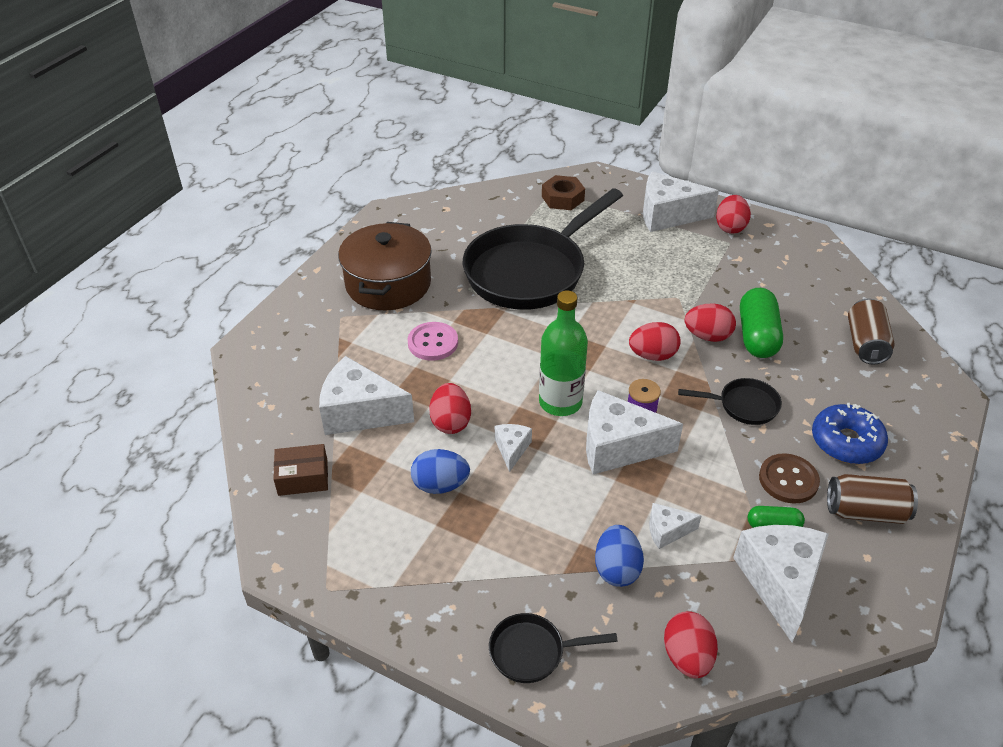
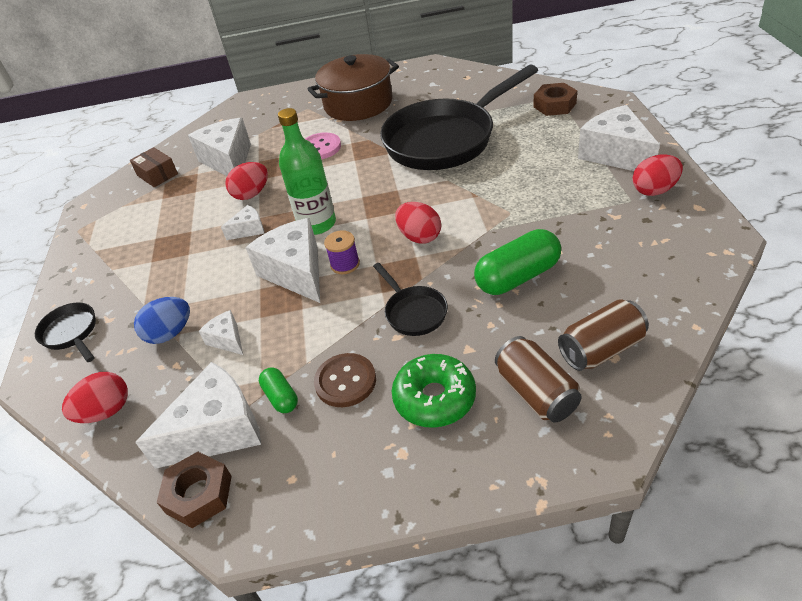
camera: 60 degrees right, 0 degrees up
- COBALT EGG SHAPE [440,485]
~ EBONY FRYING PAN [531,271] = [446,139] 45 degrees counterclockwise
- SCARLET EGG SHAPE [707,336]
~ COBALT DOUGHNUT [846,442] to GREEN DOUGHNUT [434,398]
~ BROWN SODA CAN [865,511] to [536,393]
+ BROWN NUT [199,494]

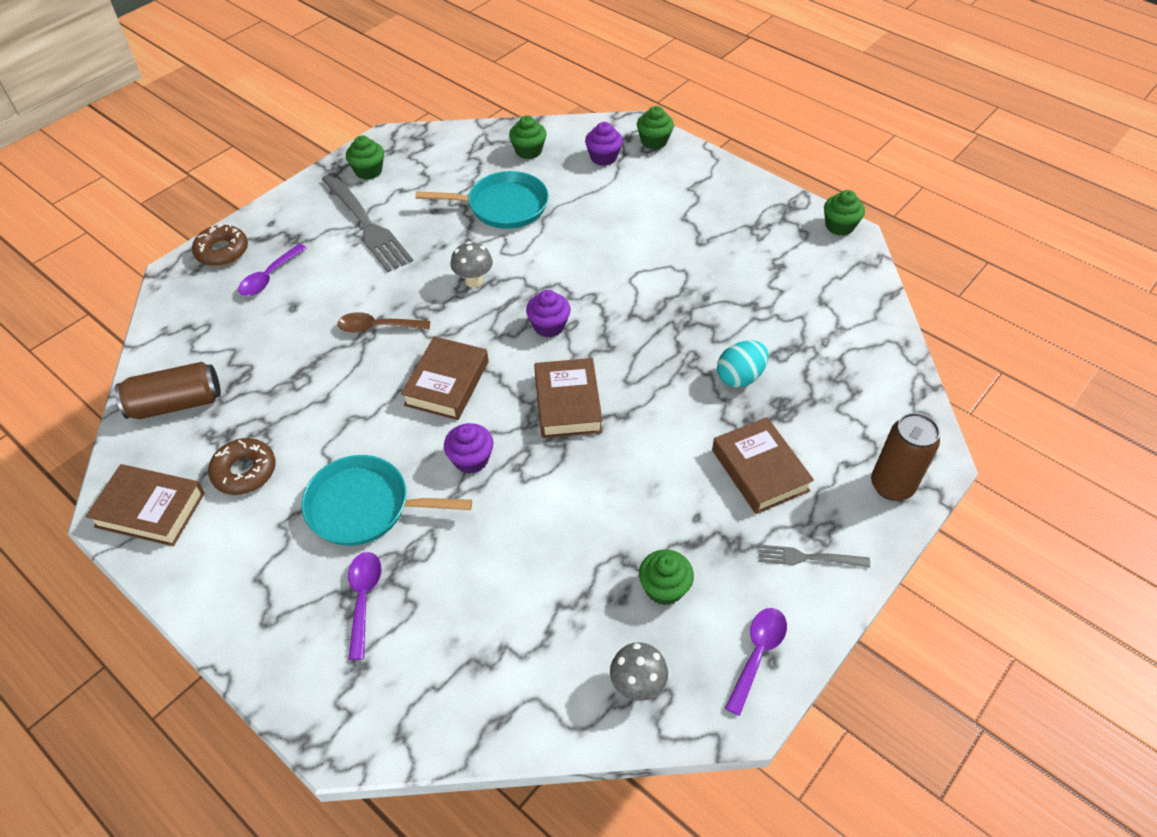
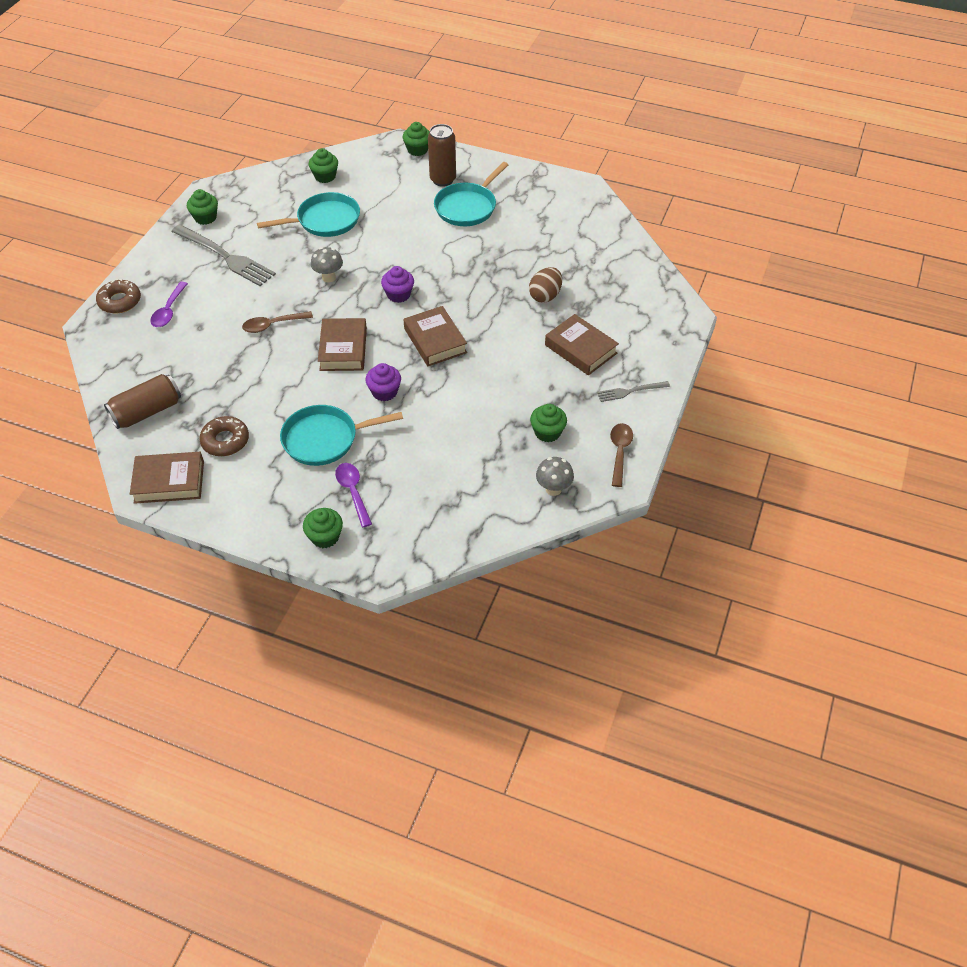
camera: 20 degrees left, 0 degrees up
- ROYAL PURPLE MUFFIN [603,157]
~ TEAL EGG SHAPE [740,377] to BROWN EGG SHAPE [545,296]
~ ROYAL PURPLE TABLESPOON [757,654] to BROWN TABLESPOON [619,452]
~ GREEN MUFFIN [839,226] to [325,537]
~ BROWN SODA CAN [891,485] to [443,180]
+ TEAL FRYING PAN [467,207]

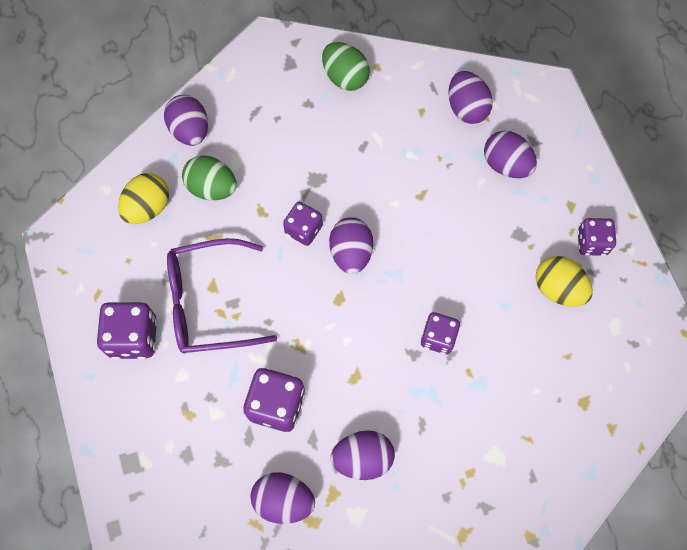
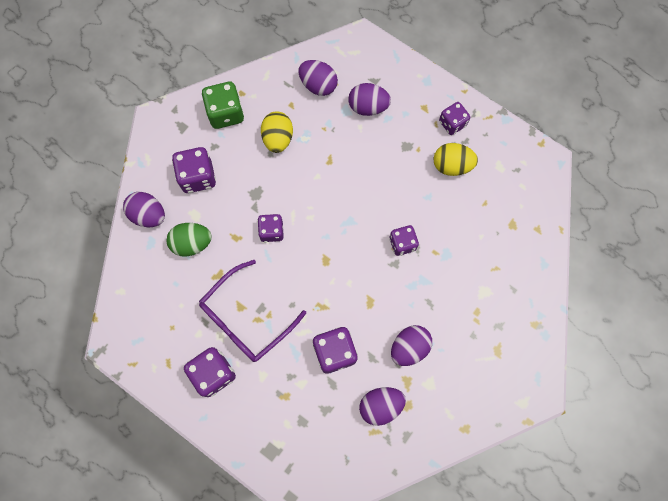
camera: 35 degrees left, 5 degrees up
~ BRIGHT YELLOW EGG SHAPE [148,207] to [278,138]
~ GREEN EGG SHAPE [345,77] to GREEN DICE [225,113]
- ROYAL PURPLE EGG SHAPE [351,253]
+ ROYAL PURPLE DICE [197,177]

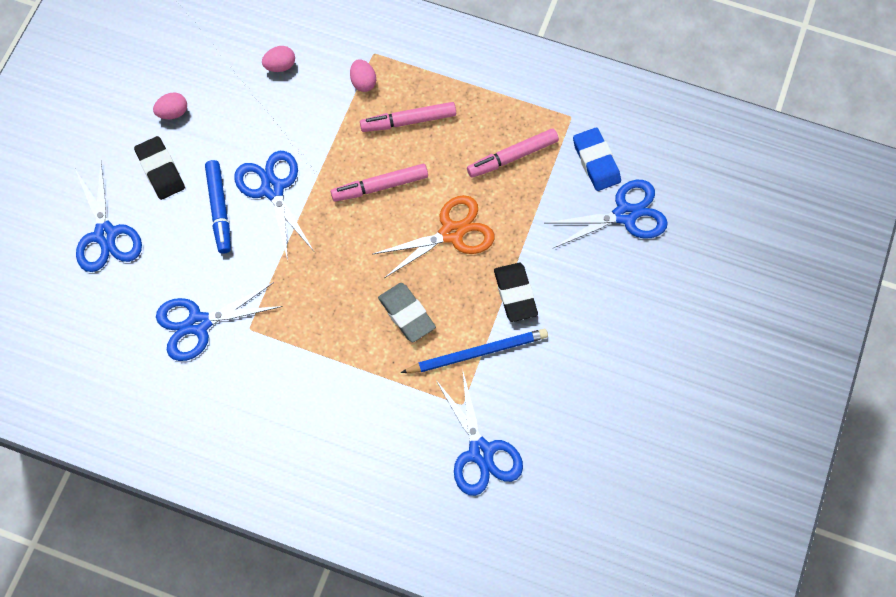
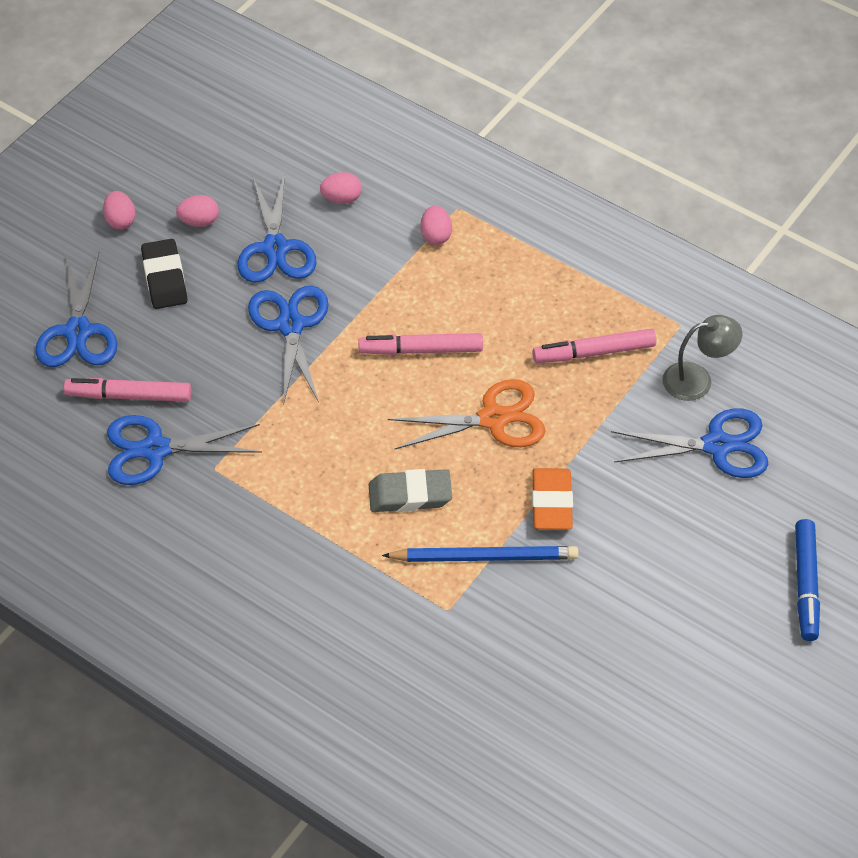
camera: 15 degrees right, 15 degrees down
~ COBALT MARKER [219,209] to [805,585]
~ ROSY MARKER [408,121] to [129,396]
~ GRAY GUM ERASER [406,314] = [410,495] 75 degrees counterclockwise
~ COBALT SCISSORS [481,452] to [275,248]
~ EBONY GUM ERASER [515,294] to ORANGE-COLOURED GUM ERASER [551,503]
~ COBALT GUM ERASER [596,161] to GRAY LAMP [697,380]
+ ROSY EGG SHAPE [120,220]

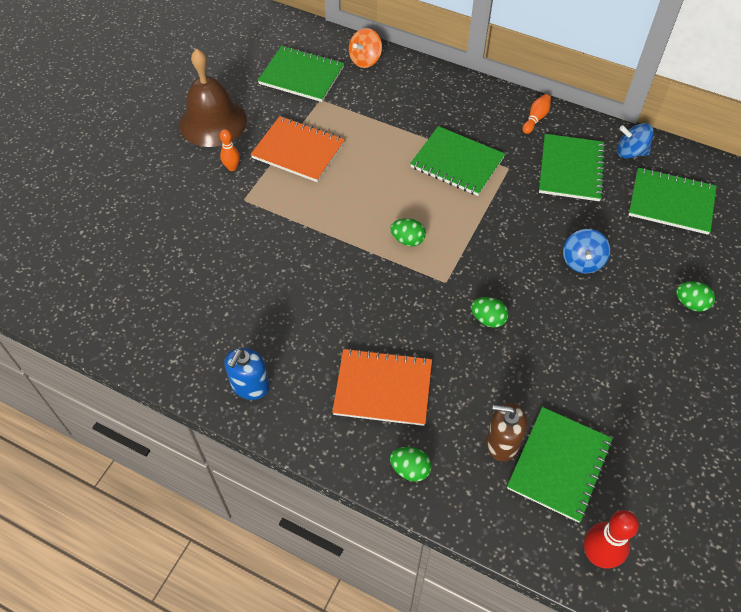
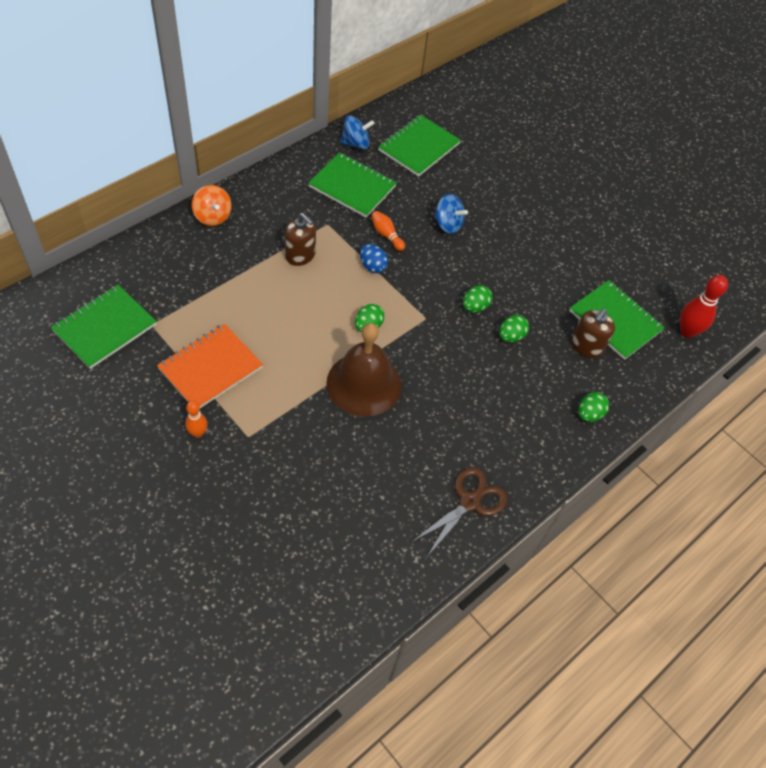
camera: 75 degrees left, 0 degrees up
~ BROWN BELL [213,122] to [364,383]
~ COBALT PUMP BOTTLE [250,385] to BROWN SCISSORS [469,502]
- ORANGE-COLOURED NOTEBOOK [383,388]
~ ORANGE-COLOURED TOY TOP [365,60] to [213,216]
~ GREEN NOTEBOOK [457,162] to BROWN PUMP BOTTLE [300,255]
~ ORANGE-COLOURED TENPIN [535,118] to [386,235]
~ COBALT TOY TOP [630,152] = [356,143] 135 degrees counterclockwise
~ GREEN EGG SHAPE [690,303] to [511,336]
+ COBALT EGG SHAPE [372,266]

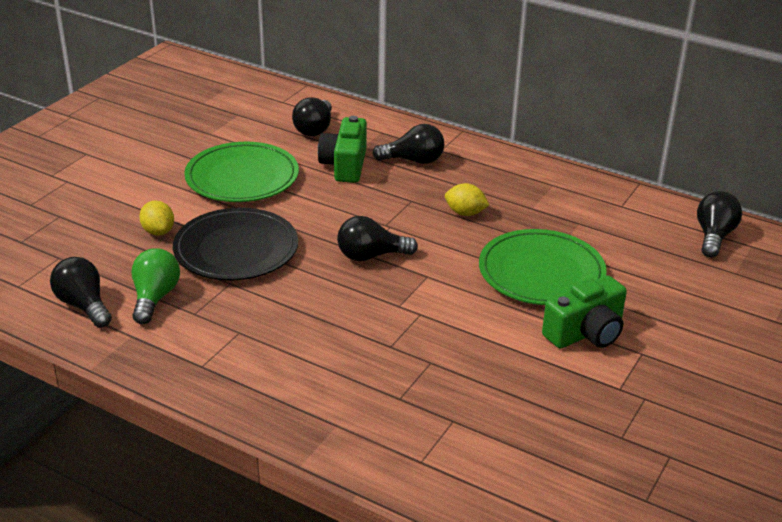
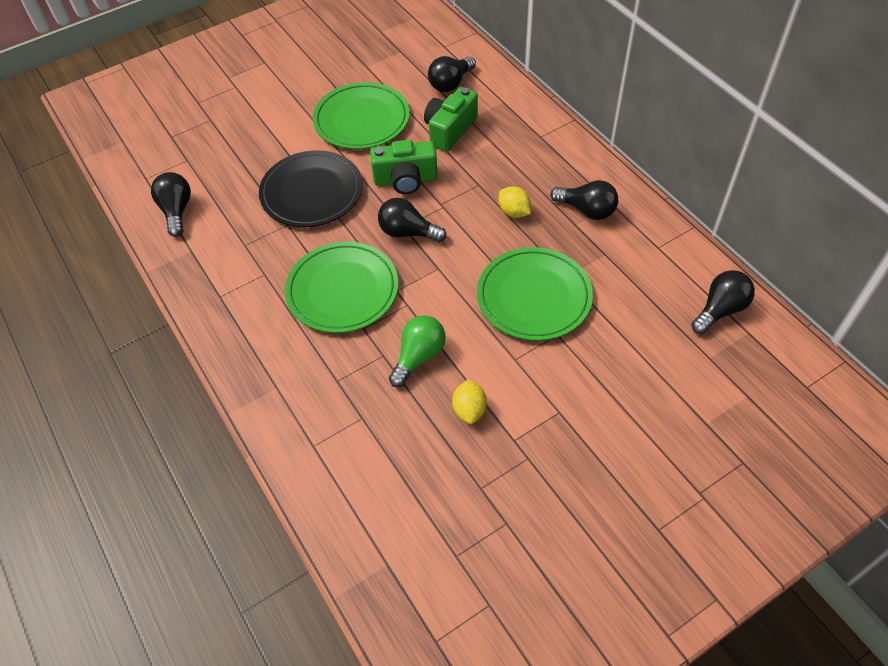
camera: 30 degrees right, 20 degrees up
~ GREEN LIGHT BULB [155,298] to [419,356]
~ BRIGHT YELLOW TOY LEMON [158,231] to [469,410]
~ EBONY LIGHT BULB [413,160] to [587,210]
~ GREEN CAMERA [586,333] to [405,179]
+ GREEN FLAT DISH [342,290]

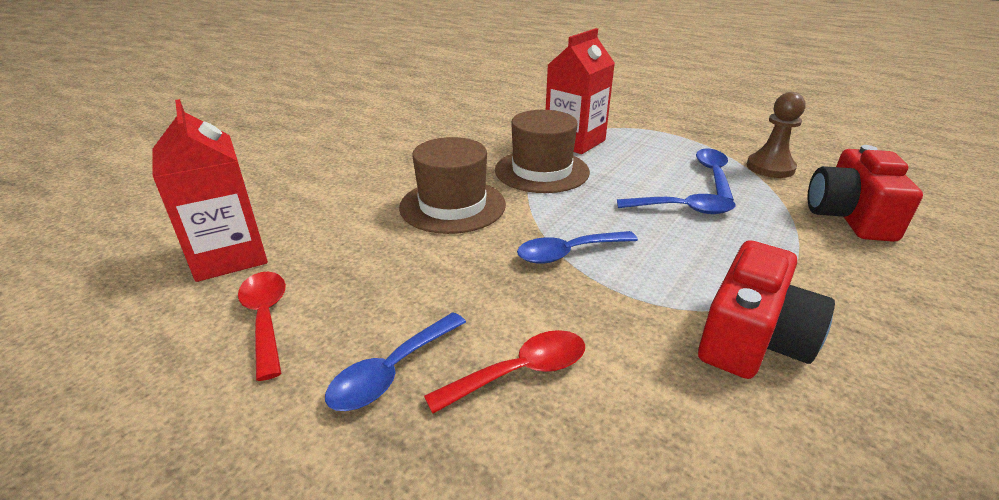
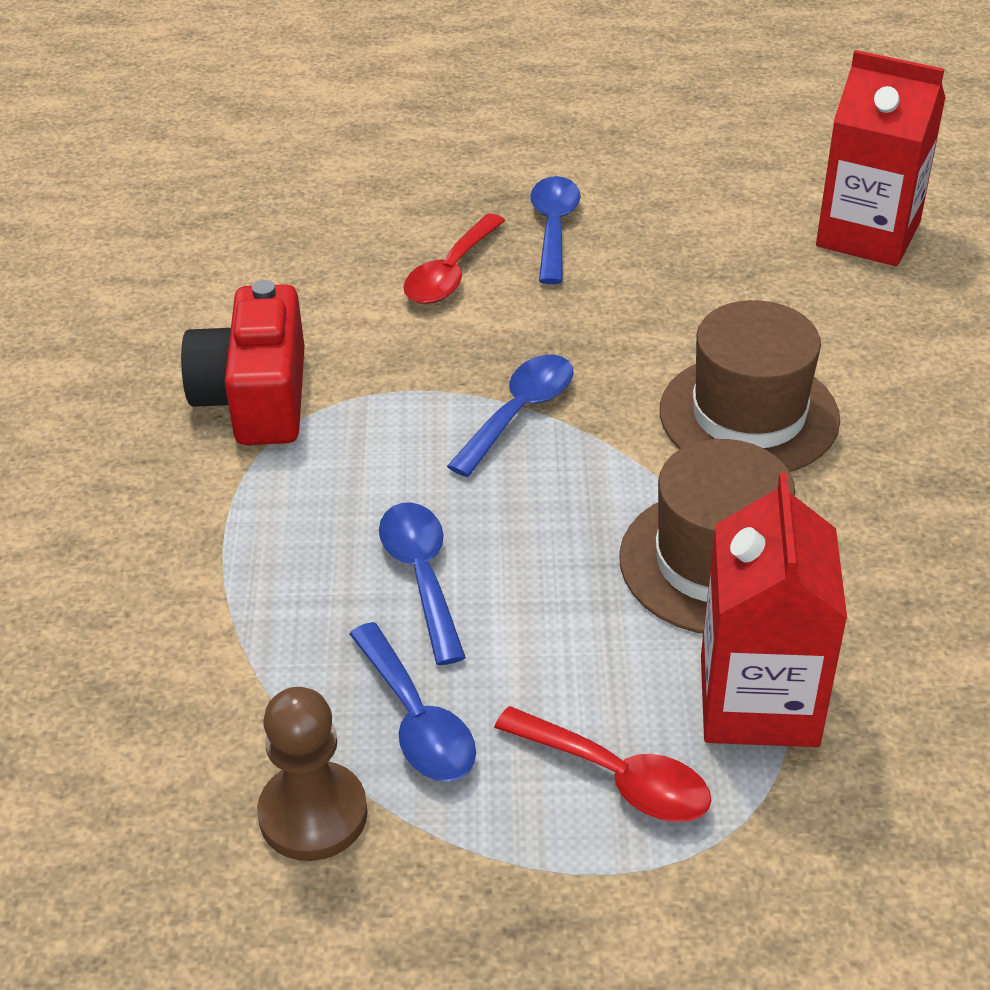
camera: 145 degrees right, 10 degrees up
~ SCARLET TABLESPOON [266,319] to [616,777]
~ COBALT TABLESPOON [682,210] = [422,576] 105 degrees clockwise
- SCARLET CAMERA [849,216]

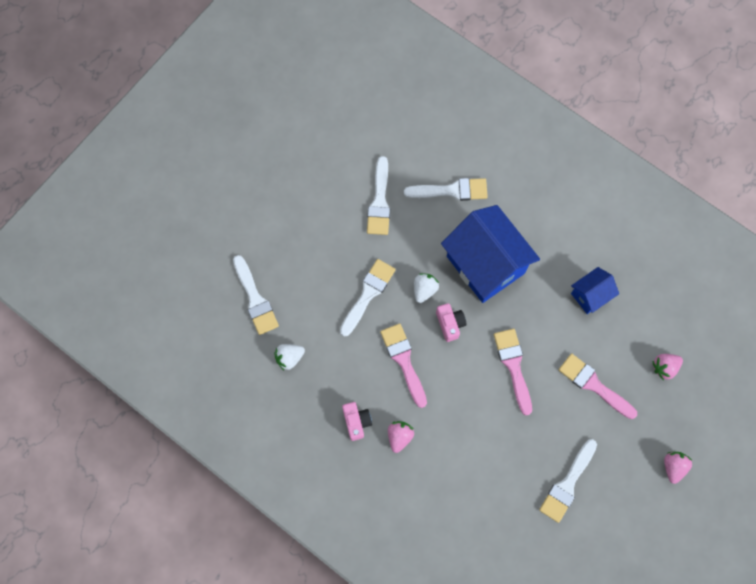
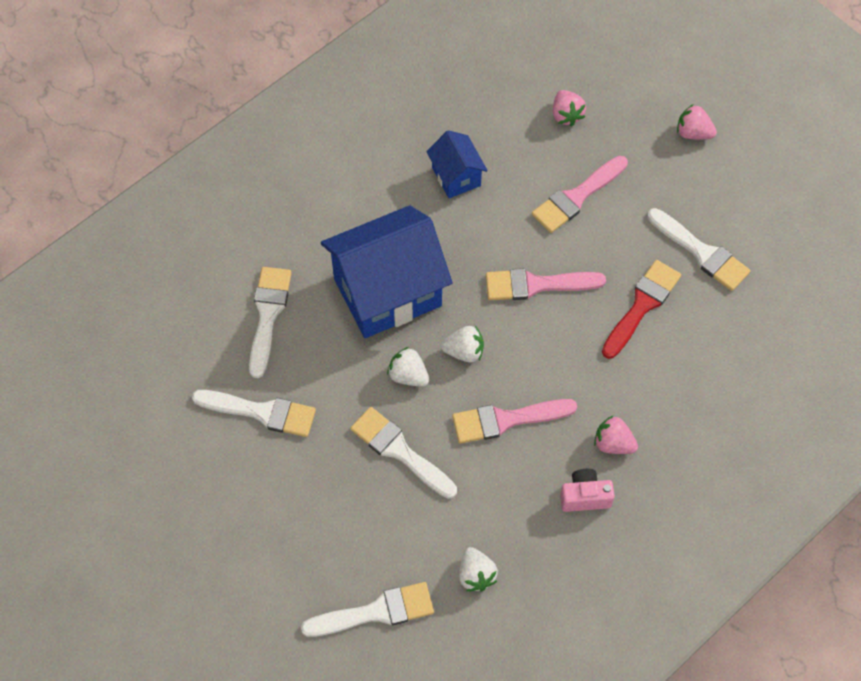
camera: 80 degrees left, 10 degrees down
~ ROSY CAMERA [450,324] to PURE WHITE BERRY [464,351]
+ SCARLET PAINTBRUSH [642,305]

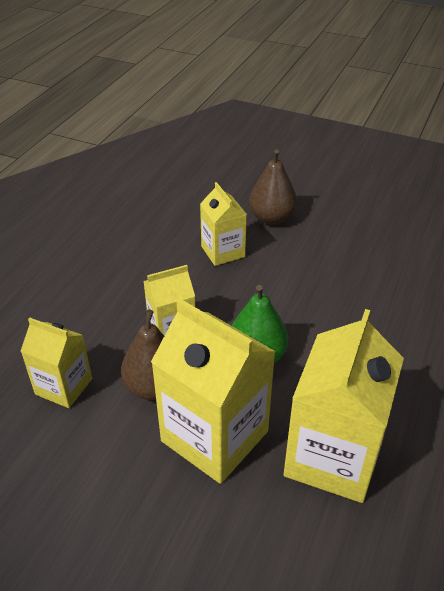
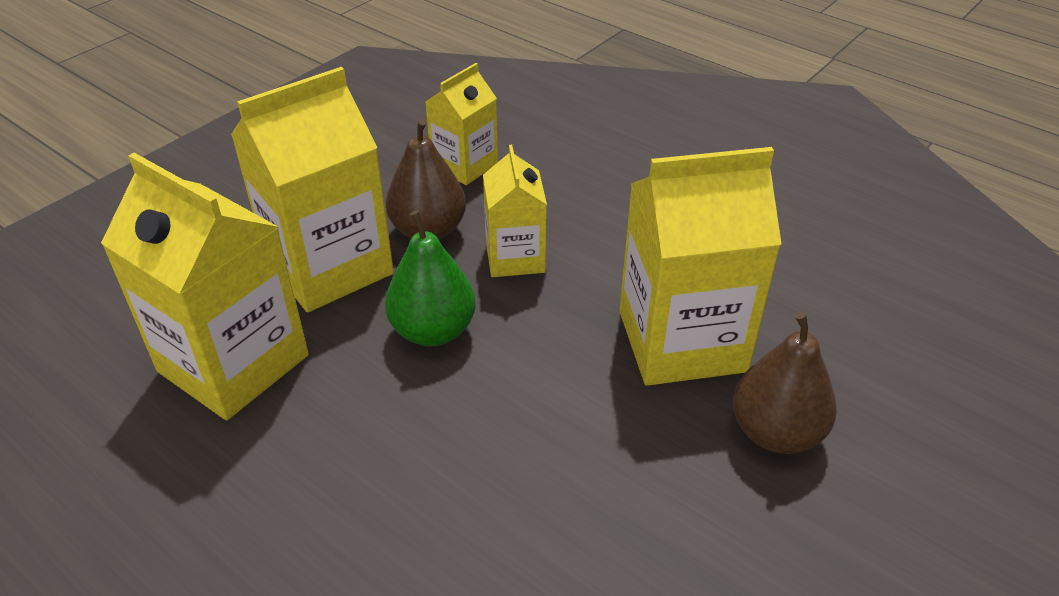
camera: 105 degrees right, 0 degrees up
~ BRIGHT YELLOW CARTON [223,251] = [681,341] x1.75

